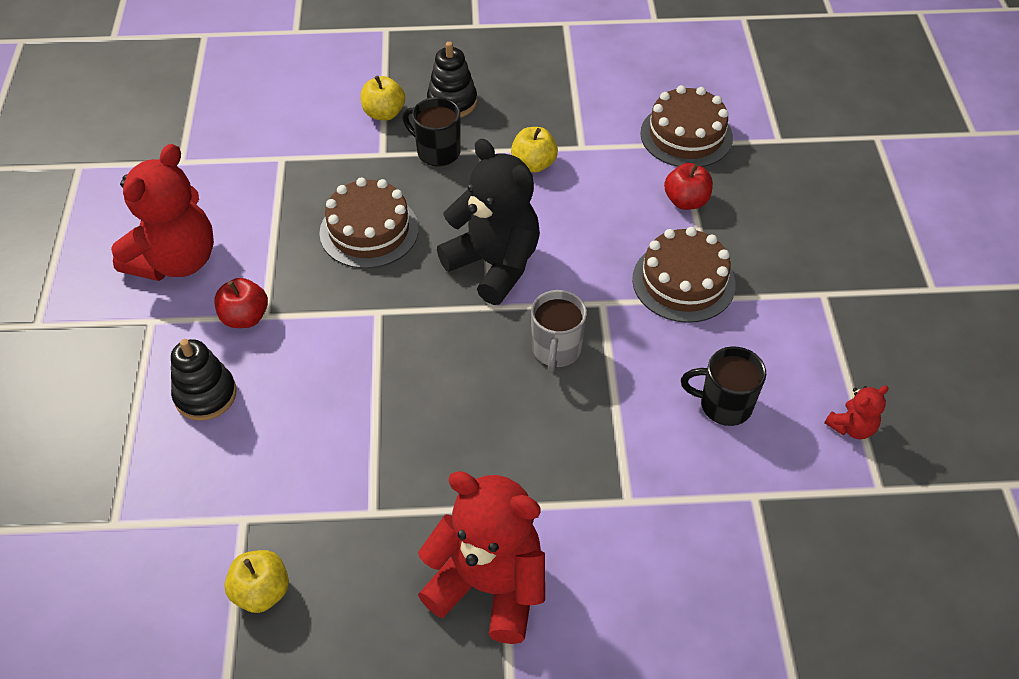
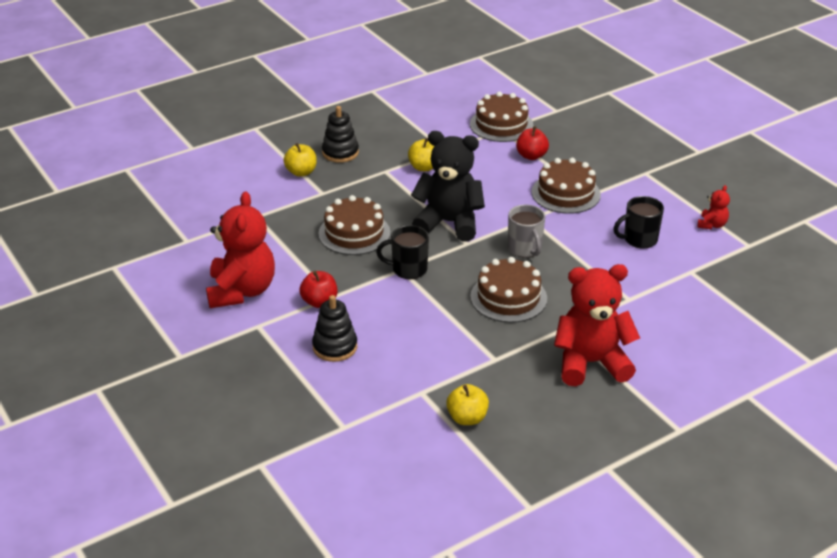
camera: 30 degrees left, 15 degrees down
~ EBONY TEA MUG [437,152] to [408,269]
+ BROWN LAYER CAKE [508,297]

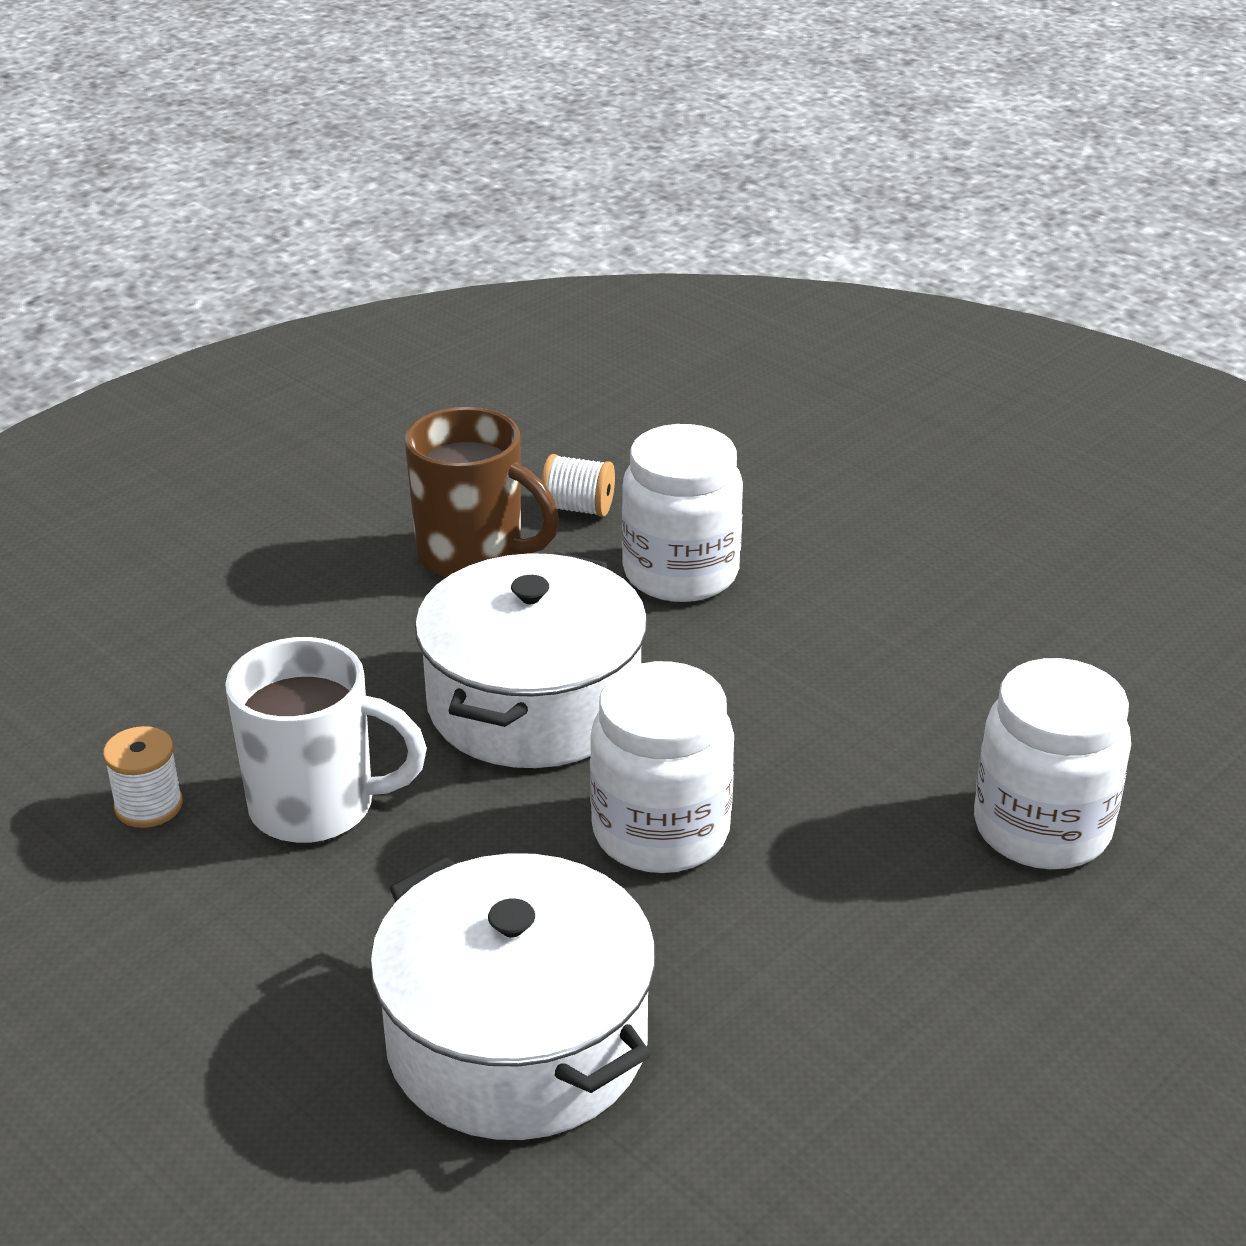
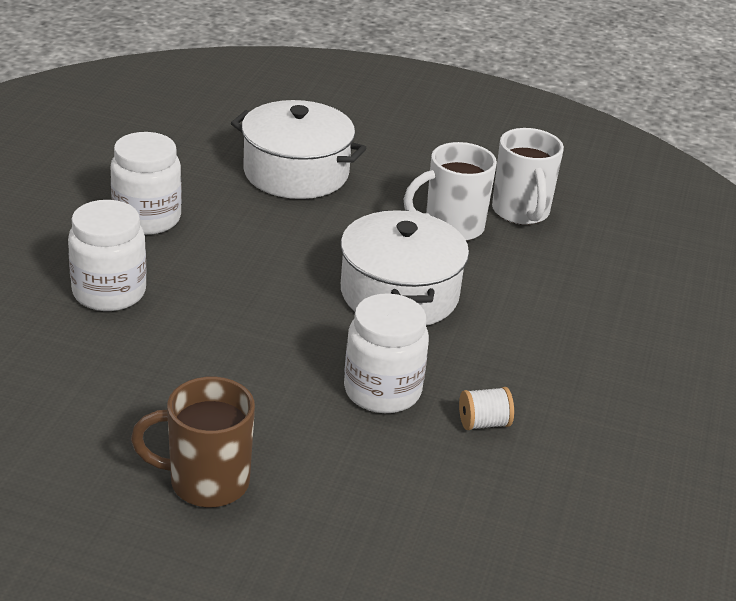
camera: 150 degrees right, 0 degrees up
~ PURE WHITE REEL OF THREAD [148,806] to PURE WHITE TEA MUG [521,212]
~ BROWN TEA MUG [474,556] to [206,482]
~ PURE WHITE JAM JAR [660,832] to [147,218]

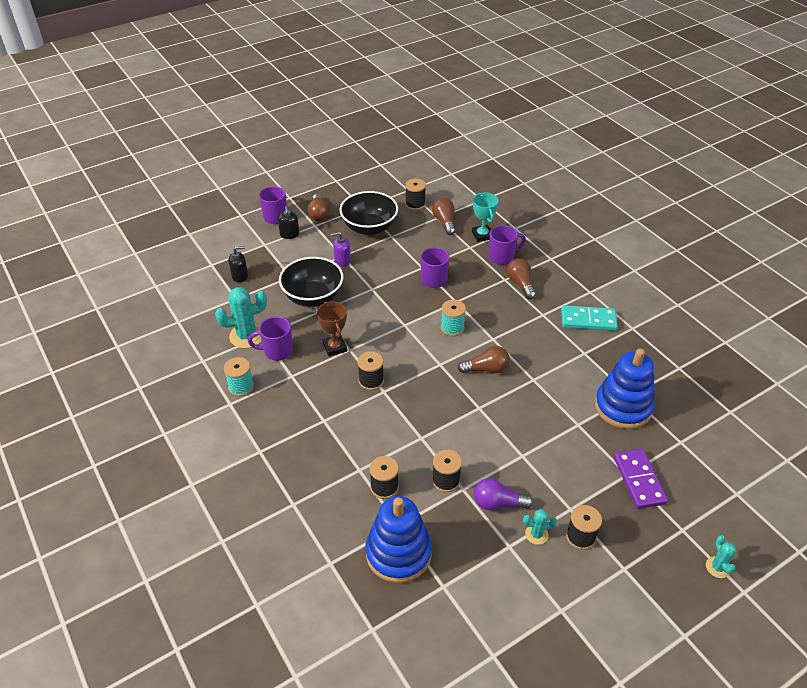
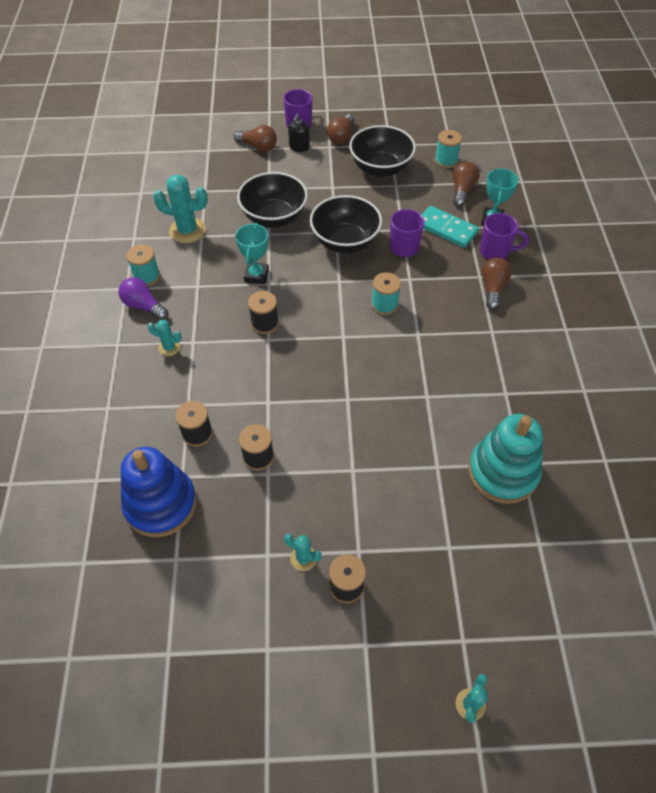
camera: 30 degrees right, 10 degrees up
- EBONY PUMP BOTTLE [240,276]
- ROYAL PURPLE TEA MUG [277,351]
~ BROWN TROPHY [335,347] to TEAL TROPHY [256,275]
- ROYAL PURPLE PUMP BOTTLE [342,261]
~ EBONY REEL OF THREAD [415,204] to TEAL REEL OF THREAD [446,161]
~ BROWN LIGHT BULB [486,369] to [258,146]
~ ROYAL PURPLE LIGHT BULB [498,503] to [144,306]
~ TEAL DOMINO [588,320] to [446,229]
~ COBALT STACKING TOY [623,407] to TEAL STACKING TOY [502,472]
- ROYAL PURPLE DOMINO [639,480]
+ TEAL PRICKLY PLANT [169,347]
+ EBONY DEEP DISH [345,242]

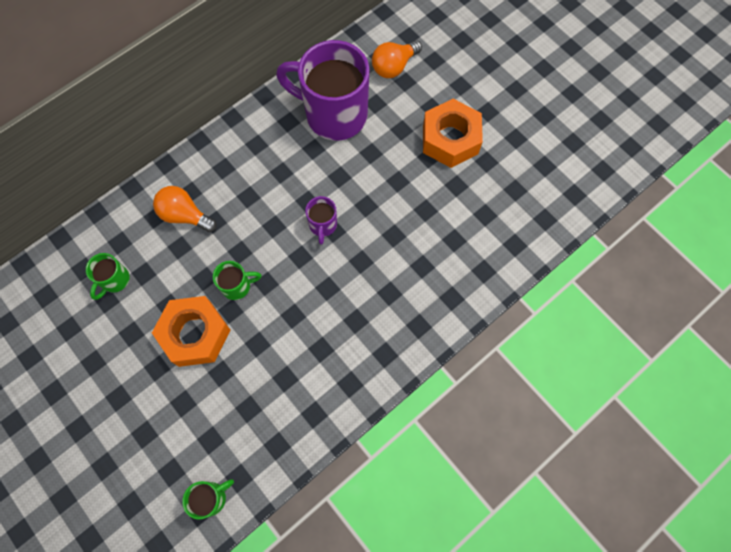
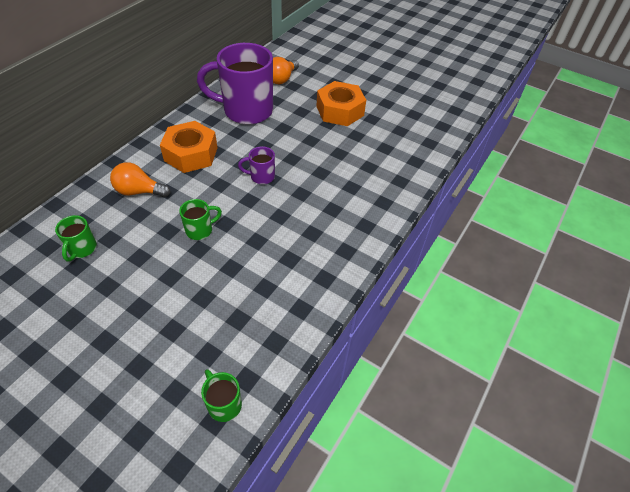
camera: 20 degrees left, 20 degrees down
~ ORANGE-COLOURED NUT [195,334] to [191,154]
~ GREEN TEA MUG [211,497] = [223,404] 75 degrees counterclockwise
~ ROYAL PURPLE TEA MUG [323,225] = [261,177] 105 degrees clockwise

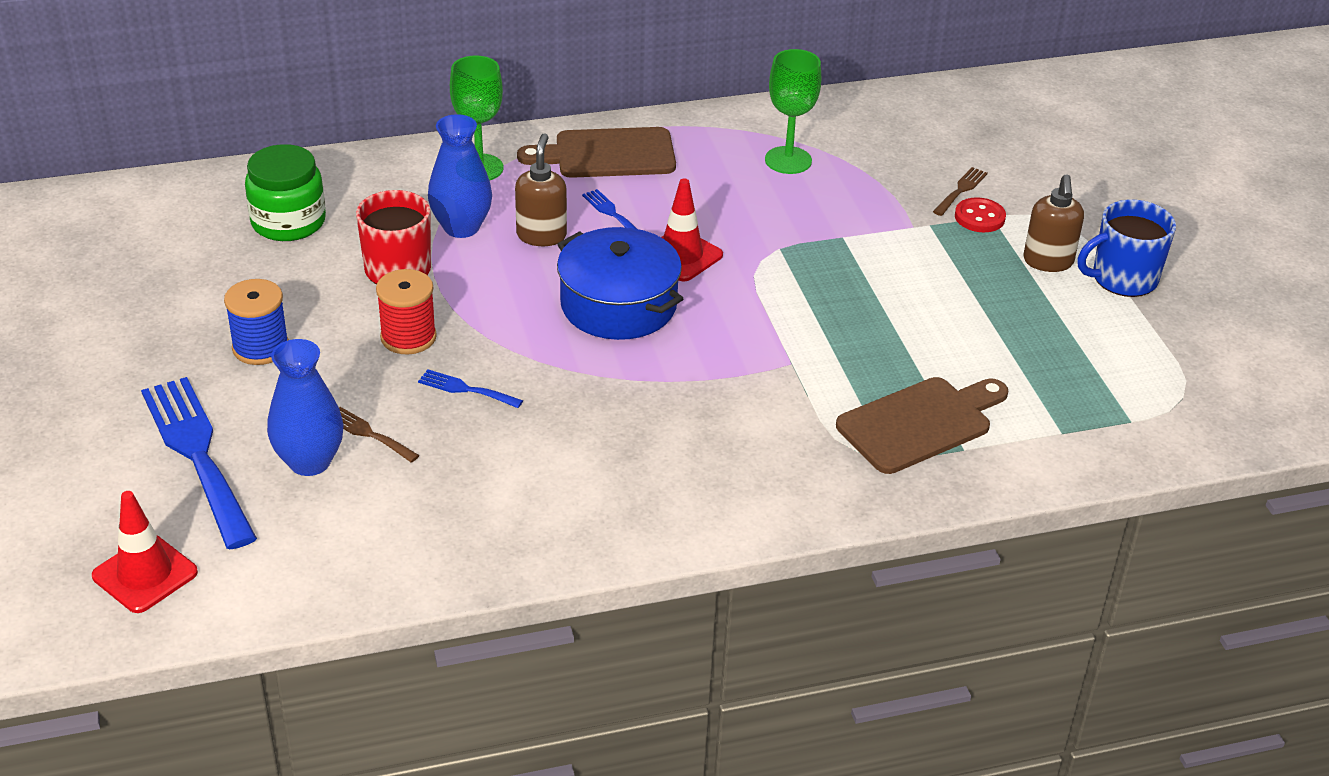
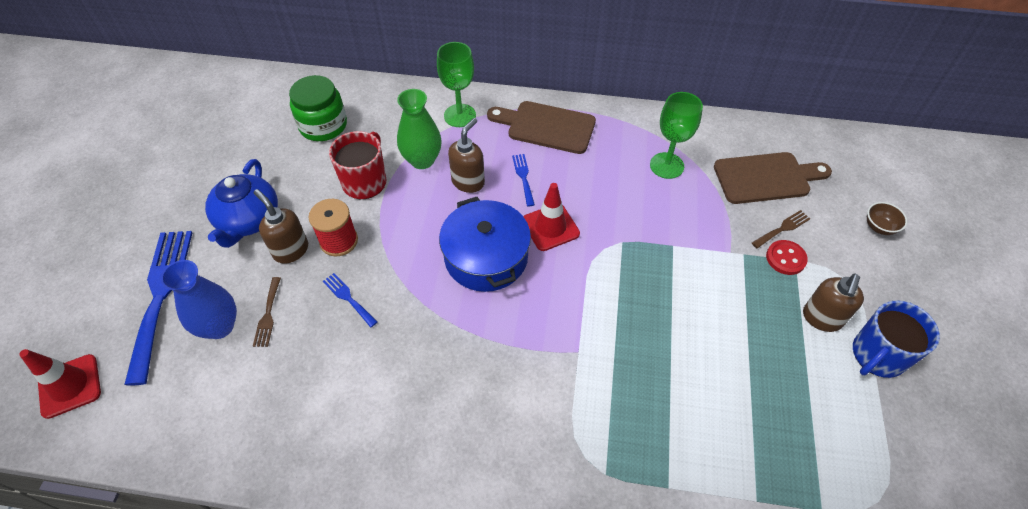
camera: 25 degrees right, 15 degrees up
~ COBALT REEL OF THREAD [260,347] to COBALT CHINA TEAPOT [248,220]
~ BROWN FORK [368,433] = [268,315] 150 degrees counterclockwise
~ COBALT VASE [461,227] to GREEN VASE [422,160]
~ BROWN CHOPPING BOARD [920,423] to [766,178]
~ COBALT TEA MUG [1123,278] = [877,355] 45 degrees counterclockwise
+ BROWN PUMP BOTTLE [290,250]
+ BROWN DEEP DISH [879,227]

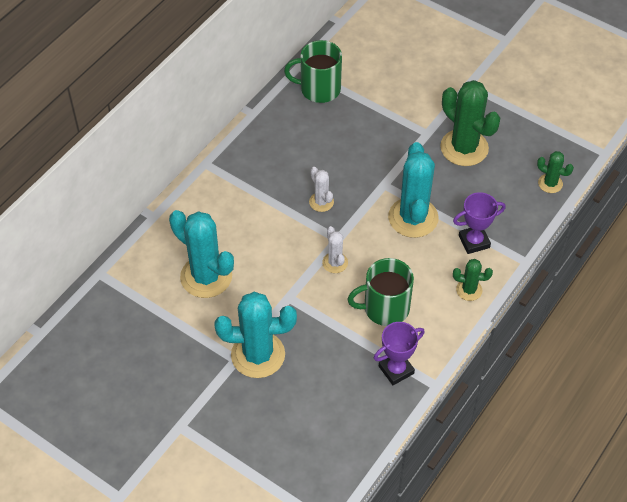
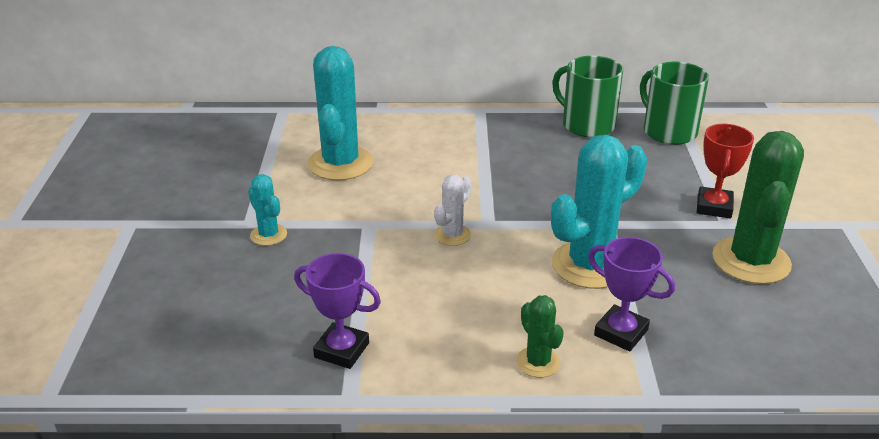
camera: 55 degrees right, 20 degrees down
~ TEAL PRICKLY PLANT [258,355] = [268,235] x0.50
- PURE WHITE PRICKLY PLANT [321,202]
~ GREEN TEA MUG [385,308] to [587,125]
- GREEN PRICKLY PLANT [550,183]
+ SCARLET TROPHY [714,207]

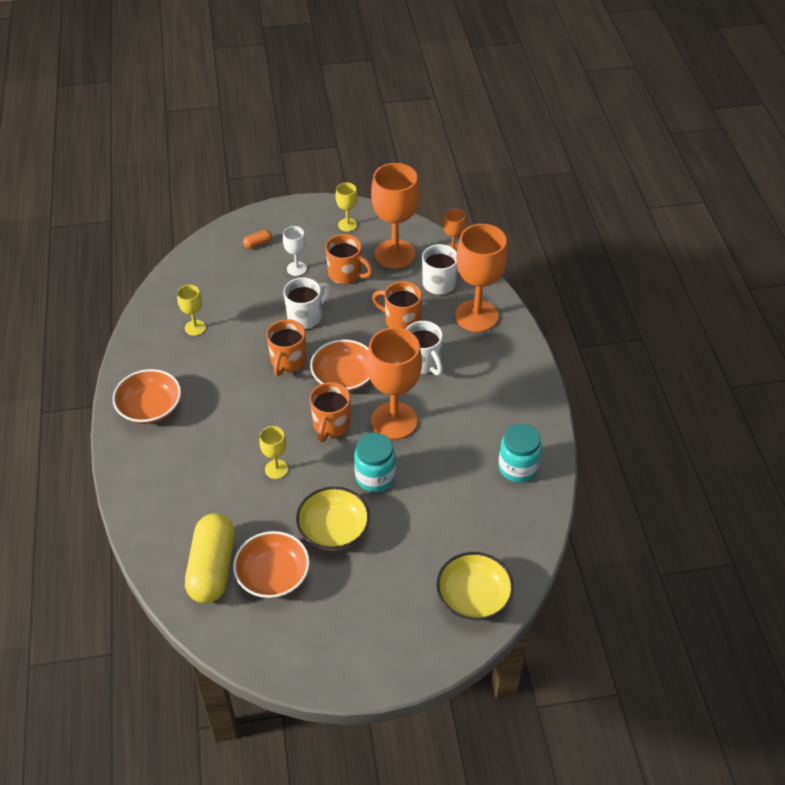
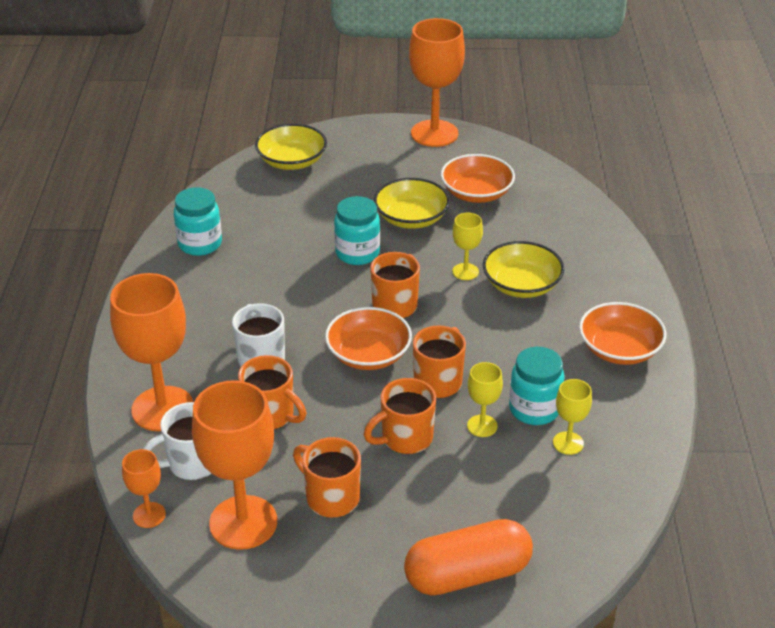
camera: 170 degrees left, 10 degrees down
- BRIGHT YELLOW CAPSULE [213,568]
~ ORANGE-COLOURED CAPSULE [258,243] = [467,574] x2.47
- PURE WHITE WINE GLASS [296,269]
~ PURE WHITE TEA MUG [306,317] to ORANGE-COLOURED TEA MUG [405,438]
~ BRIGHT YELLOW WINE GLASS [347,225] to [482,426]
~ ORANGE-COLOURED WINE GLASS [394,421] to [434,133]
+ BRIGHT YELLOW DEEP DISH [521,285]
+ TEAL JAM JAR [534,409]

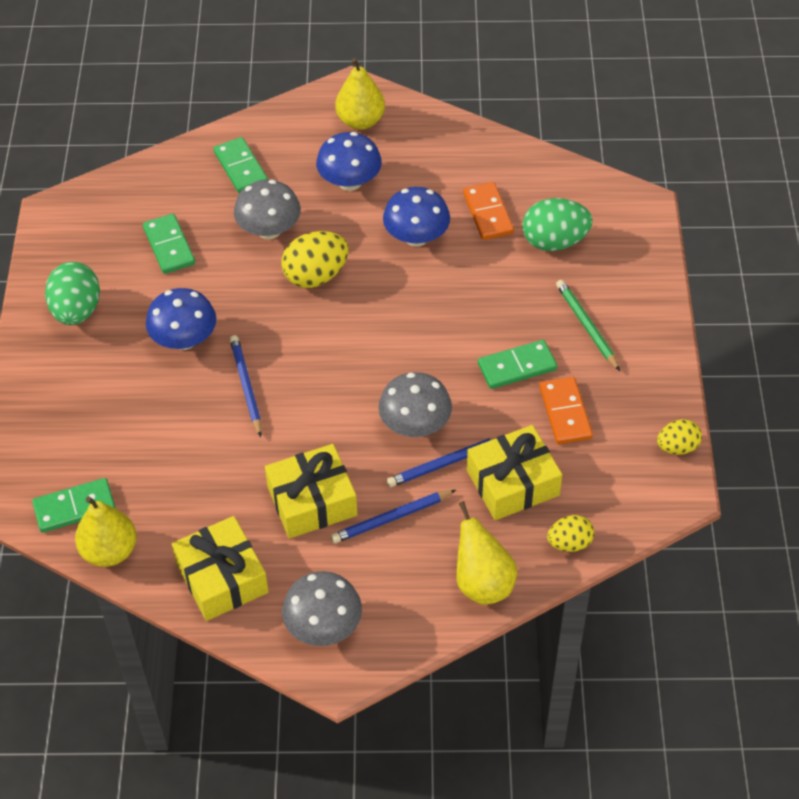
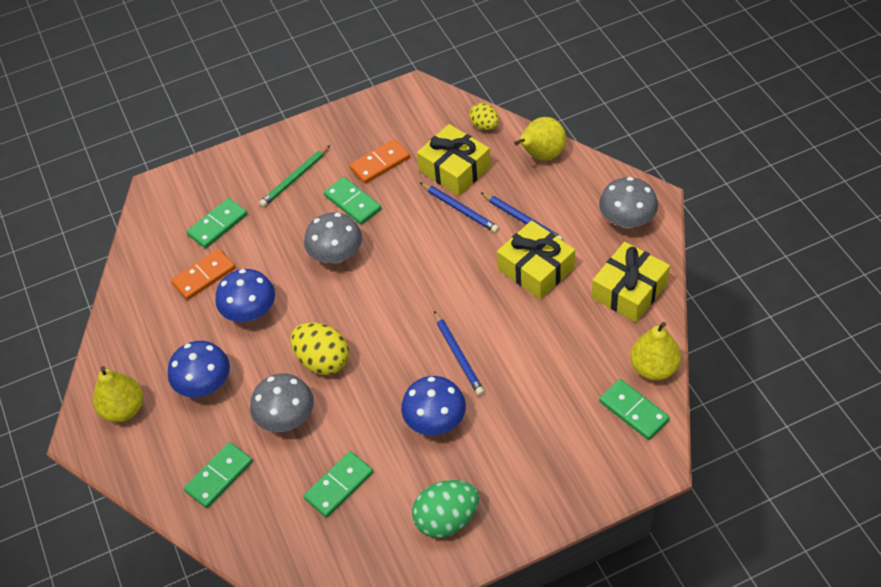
camera: 110 degrees left, 0 degrees up
~ COBALT LEAD PENCIL [246,386] = [458,355] 75 degrees counterclockwise
~ GRAY TOADSTOOL [415,425] to [336,255]
~ GREEN EGG SHAPE [554,241] to GREEN DOMINO [217,225]
- BRIGHT YELLOW EGG SHAPE [677,447]

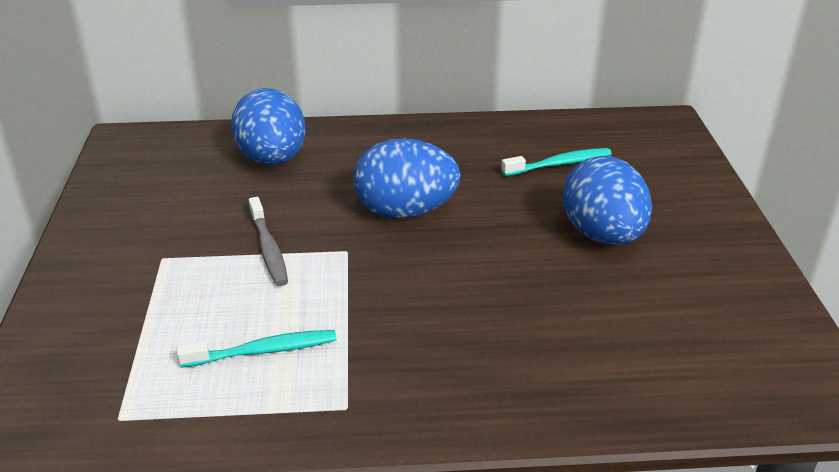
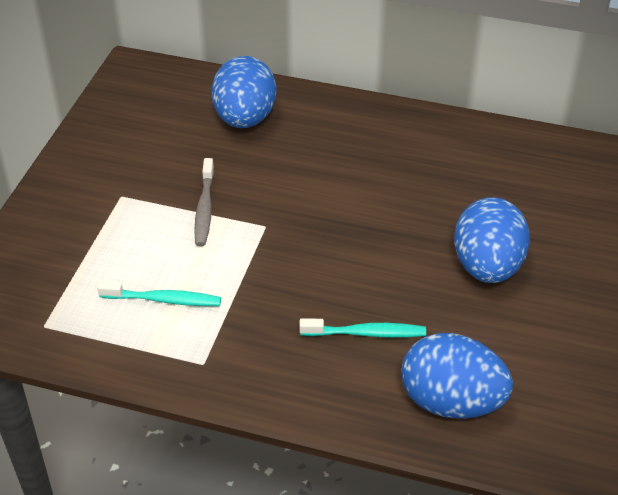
camera: 20 degrees right, 10 degrees up
~ COBALT EGG SHAPE [405,211] to [451,401]
~ TEAL TOOTHBRUSH [559,164] to [366,333]

